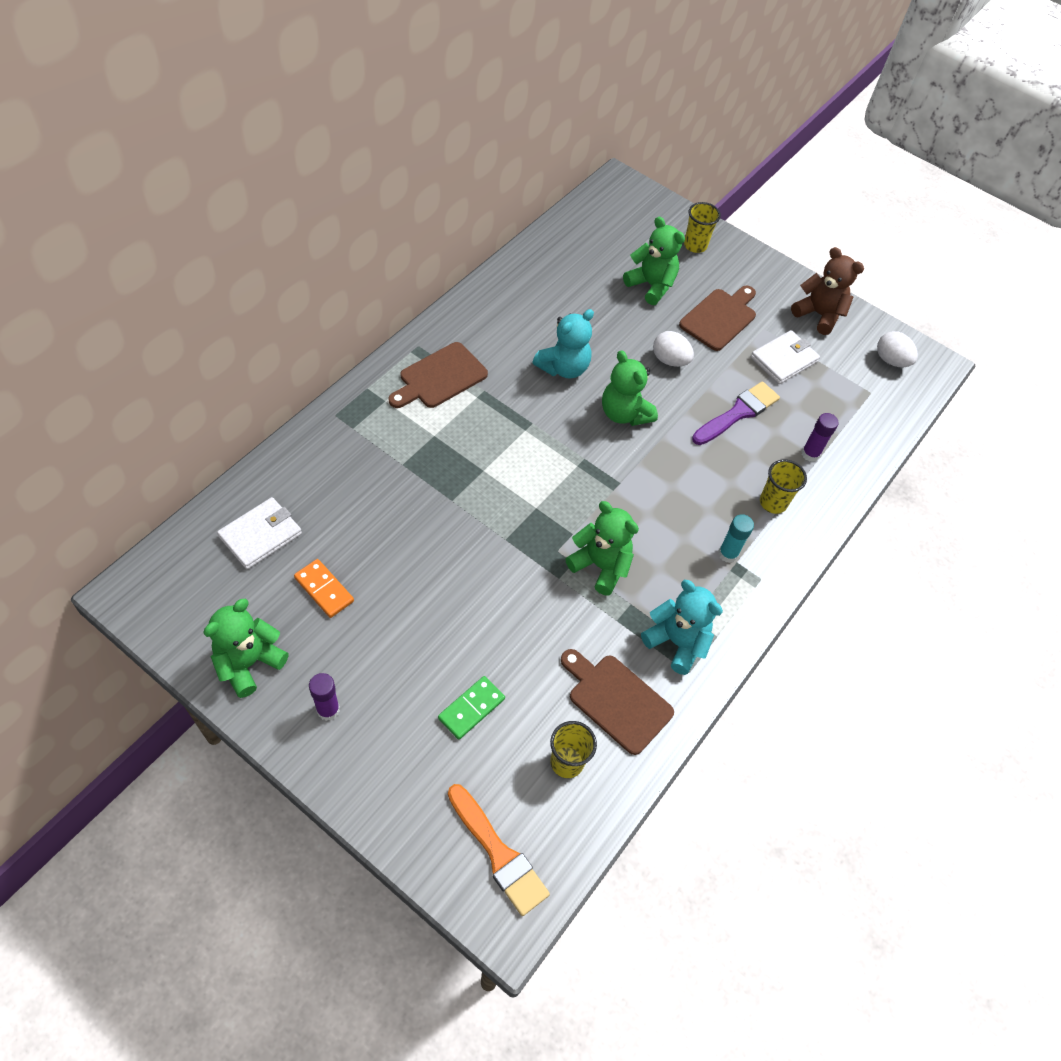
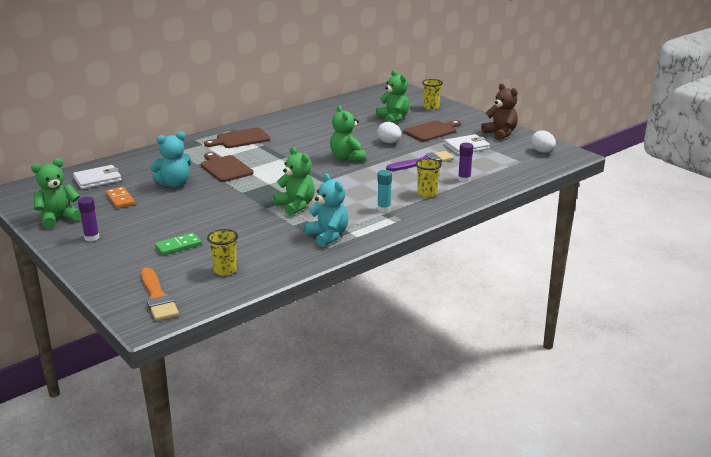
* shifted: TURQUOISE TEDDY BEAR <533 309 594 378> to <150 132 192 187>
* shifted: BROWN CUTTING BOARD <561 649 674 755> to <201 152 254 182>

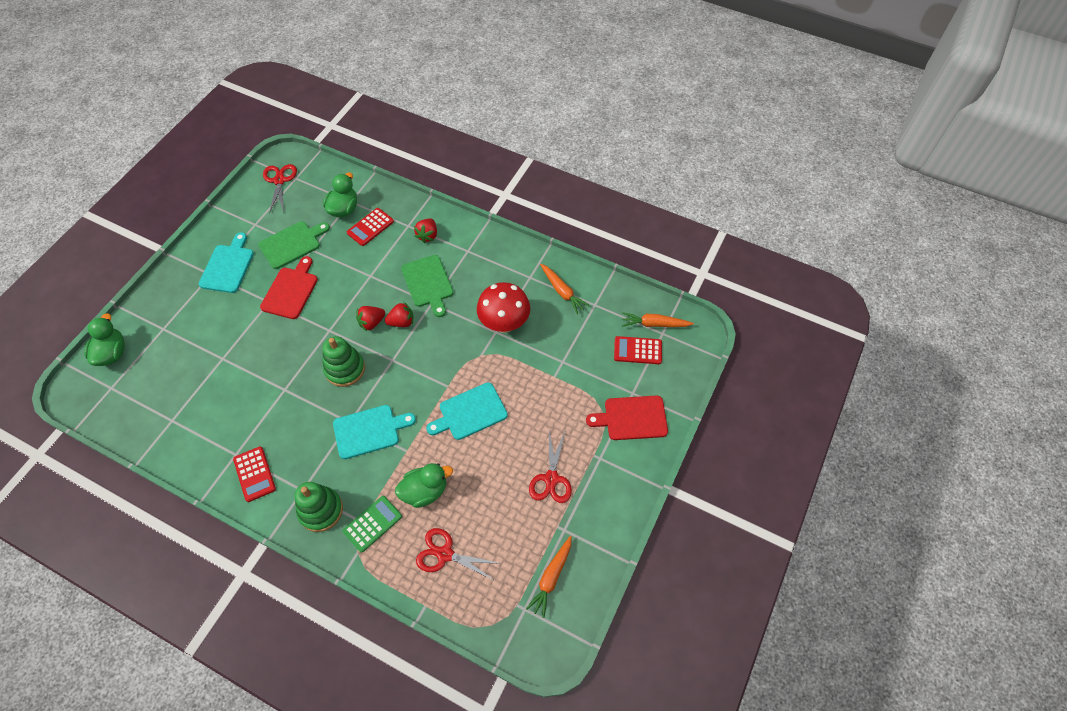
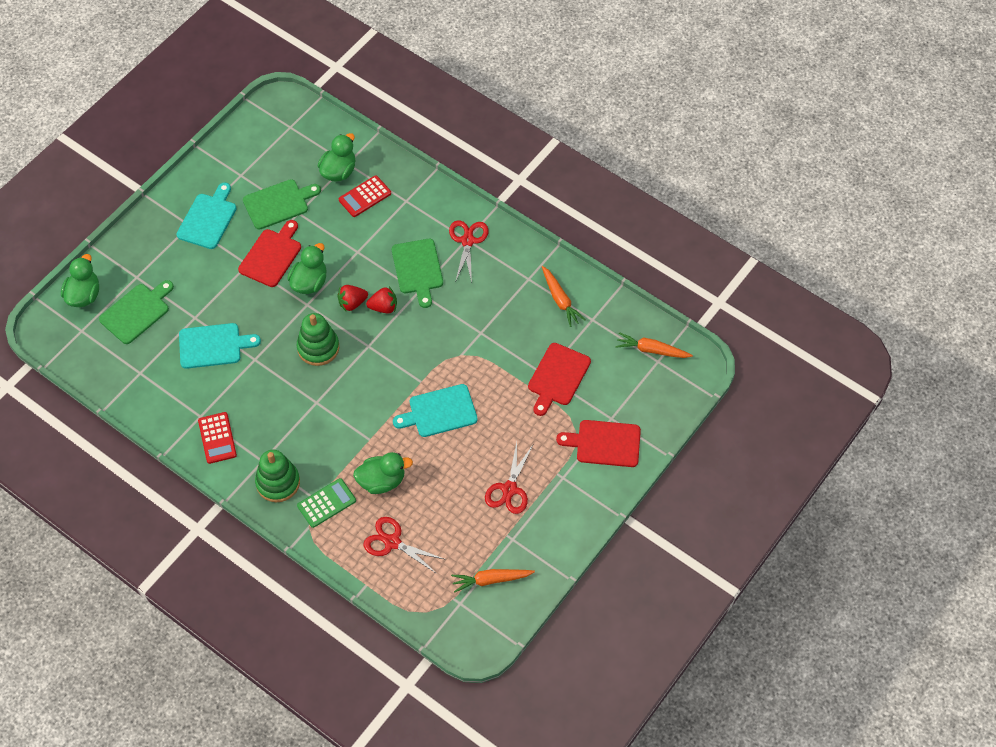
* shifted: RED SCISSORS <263 164 297 214> to <449 220 489 283>
* gone: RED STRAWBERRY <414 218 437 243>
* gone: RED MUSHROOM <477 282 530 333>
* gone: RED CALCULATOR <614 336 662 364>
* shifted: TURQUOISE CUTTING BOARD <333 405 416 459> to <179 323 261 369>
* rotated: ORANGE CARROT <526 536 572 618> = <451 569 535 593> 45 degrees clockwise
* new: GREEN DUCK <287 243 327 294>
* new: GREEN CUTTING BOARD <99 280 174 344>
* new: RED CUTTING BOARD <528 343 591 416>

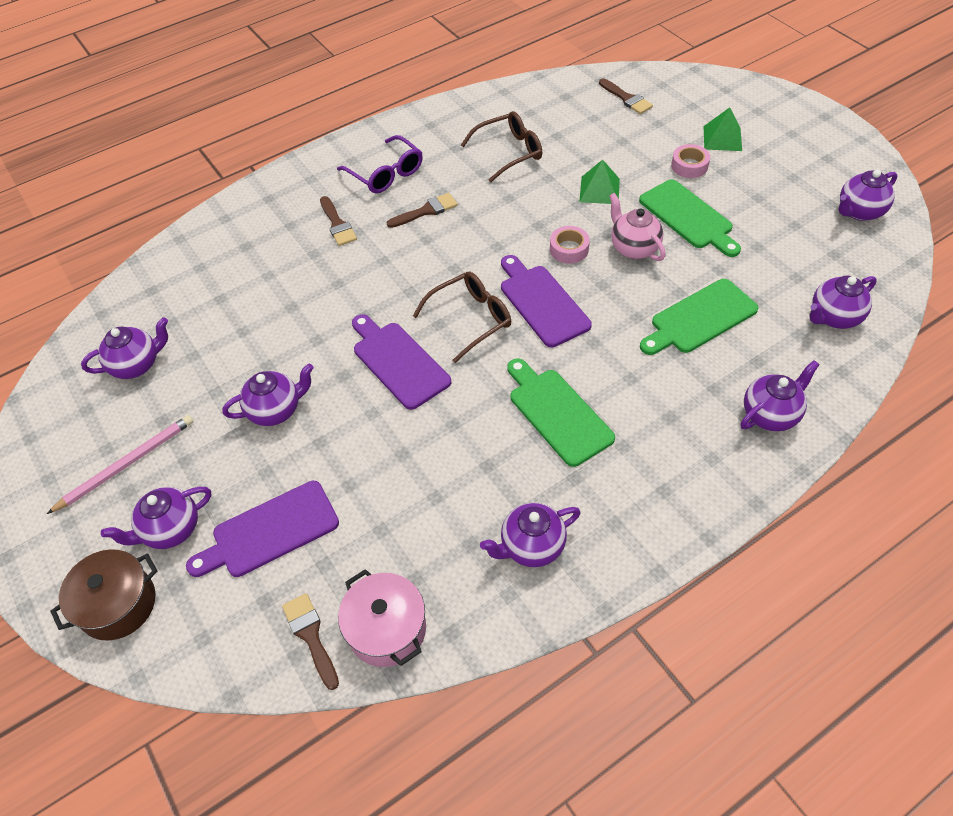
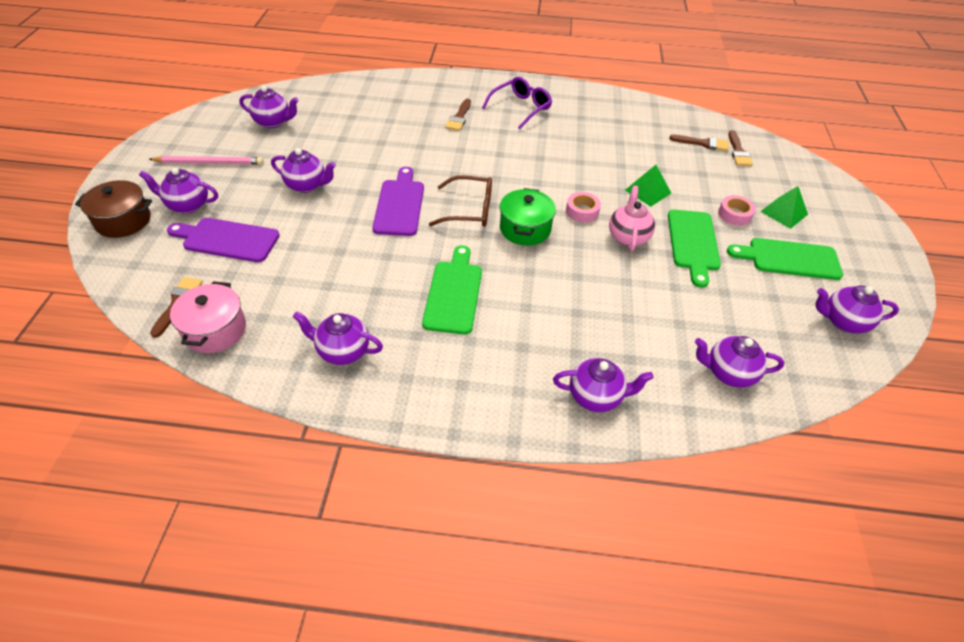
* gone: BROWN GLASSES <461 111 542 183>
* rotated: PURPLE GLASSES <337 135 423 193> = <482 77 552 129> 135 degrees counterclockwise
* shifted: BROWN BRUSH <387 193 458 228> to <669 135 729 151>
* swapped: PURPLE CUTTING BOARD <501 255 592 347> to GREEN POT <500 188 556 246>
* shifted: GREEN CUTTING BOARD <640 279 758 355> to <727 238 843 280>

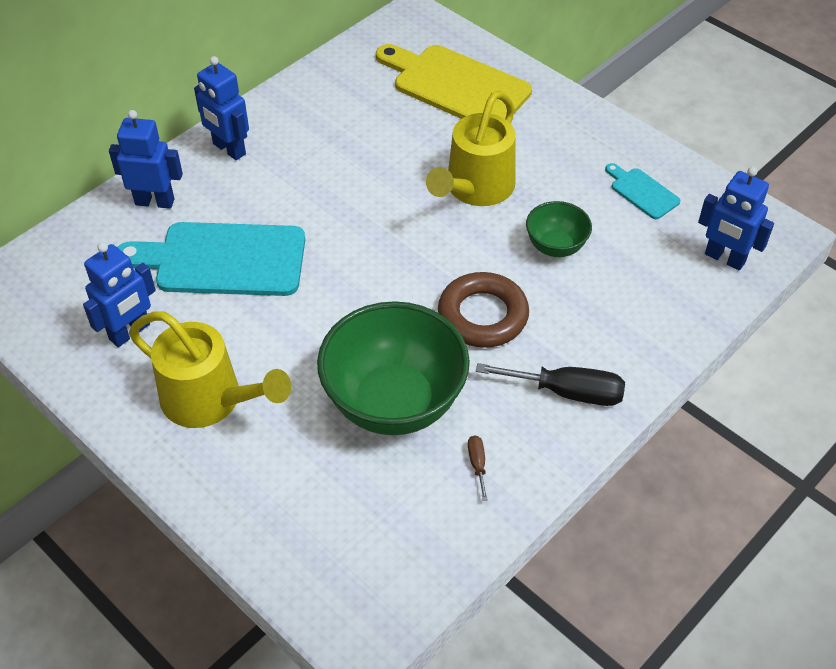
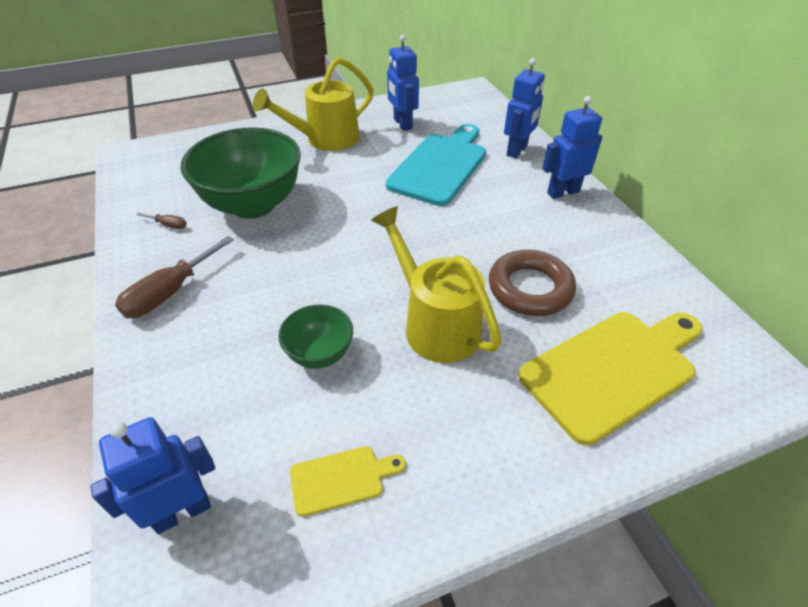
* repainted: TURQUOISE CUTTING BOARD <605 163 681 219> to YELLOW CUTTING BOARD <290 446 406 517>
* shifted: BROWN RING <438 272 529 348> to <489 250 576 316>
* repainted: BLACK SCREWDRIVER <476 363 625 406> to BROWN SCREWDRIVER <115 236 234 318>

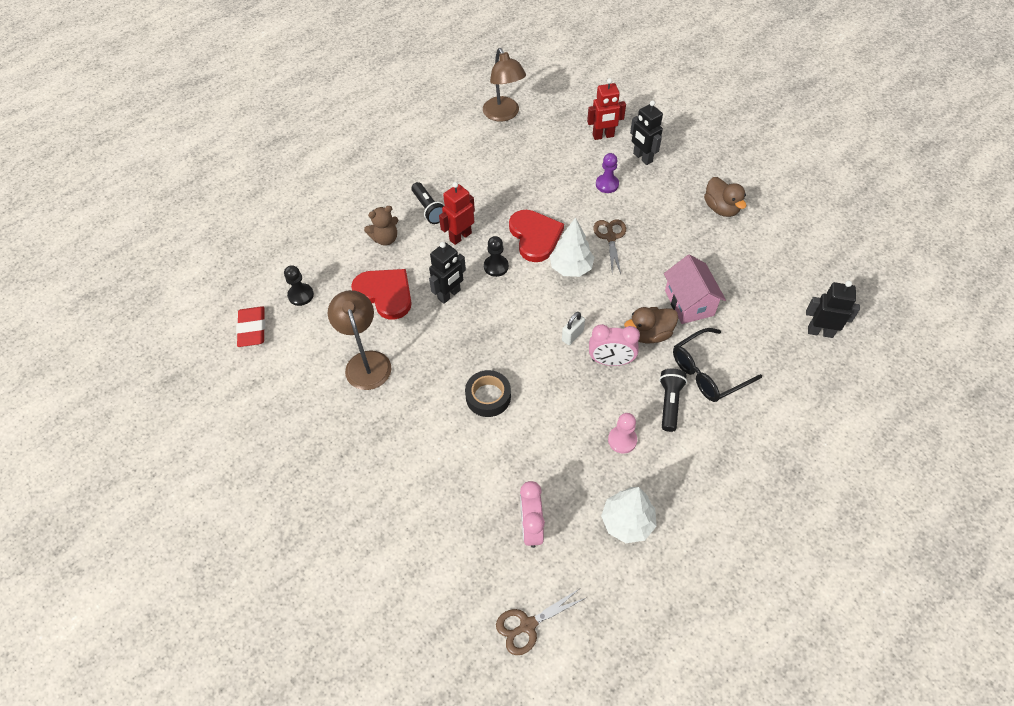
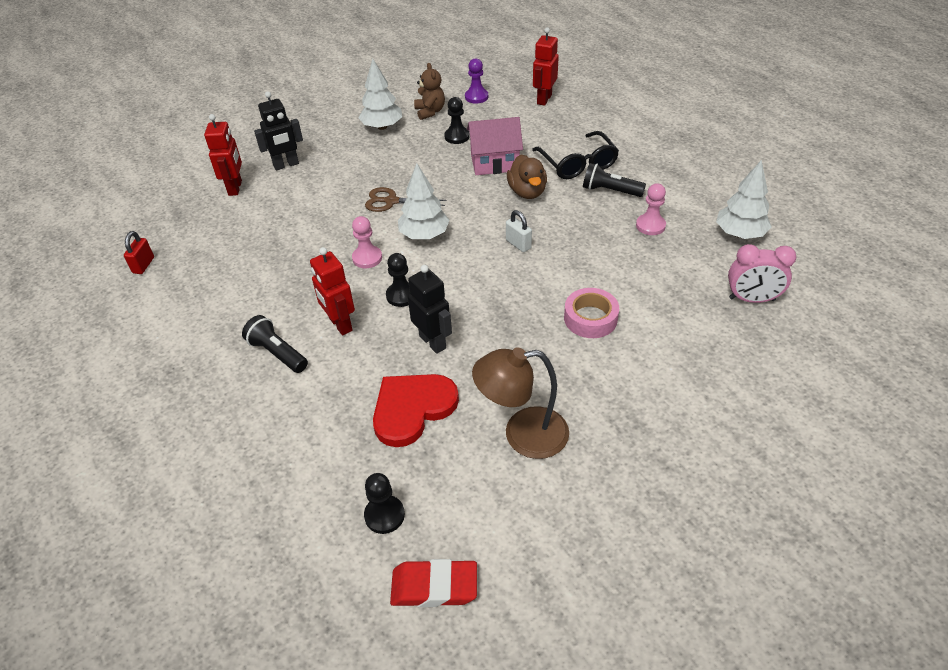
* swapped: BROWN LAMP <483 48 526 122> to RED PADLOCK <124 231 154 274>
* shifted: PURPLE PAWN <596 153 619 193> to <465 58 488 104>
* swapped: BROWN DUCK <704 177 746 217> to WHITE TREE <358 59 402 130>
* rotated: BLACK FLASHLIGHT <411 182 445 224> = <242 315 308 373> 120 degrees counterclockwise
* shifted: BROWN TEDDY BEAR <364 206 398 246> to <414 63 445 120>
* swapped: RED HEART <509 210 564 262> to PINK PAWN <352 216 382 268>
* repainted: BLACK ROBOT <806 280 860 338> to RED ROBOT <533 27 559 106>
* gone: PINK CLOCK <589 324 640 366>
* repainted: BLACK TAPE <465 370 511 417> to PINK TAPE <564 288 619 338>
* gone: BROWN SCISSORS <496 588 586 655>
* new: BLACK PAWN <444 97 470 144>

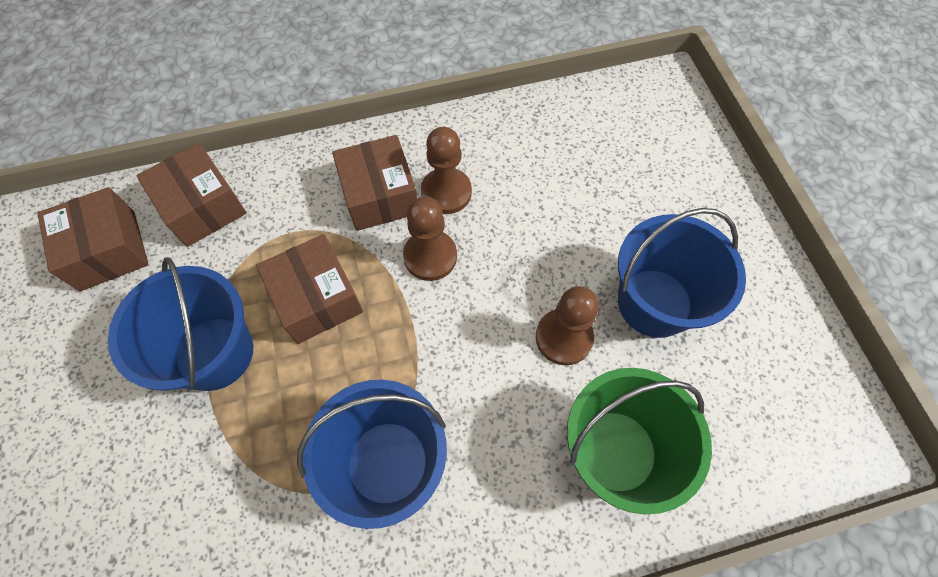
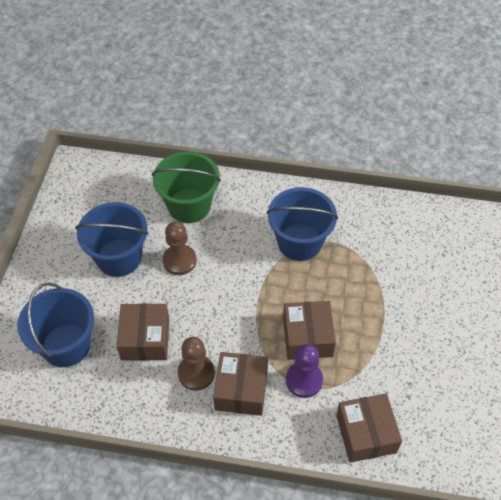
* shifted: BROWN BOX <37 187 149 291> to <117 303 169 361>
* gone: BROWN PAWN <403 197 457 281>
* shifted: BLUE BUCKET <108 257 253 391> to <17 283 94 367>
* new: PURPLE PAWN <286 344 323 398>

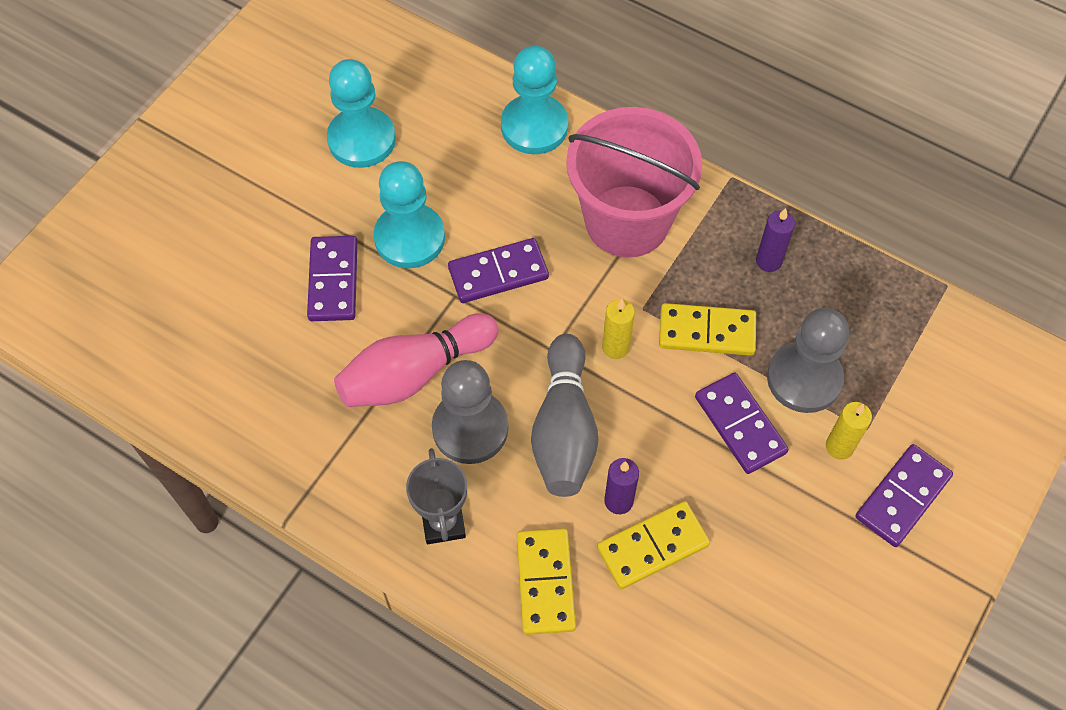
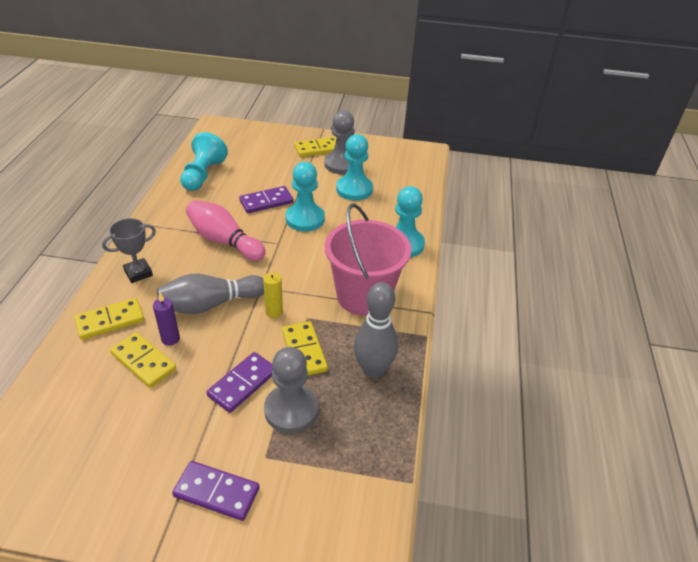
* swapped: PURPLE CANDLE <756 208 795 272> to GREY BOWLING PIN <354 282 398 378>
* gone: PURPLE DOMINO <448 238 549 303>
* shifted: GREY PAWN <432 360 508 464> to <324 111 354 174>
* gone: YELLOW CANDLE <826 402 872 460>
* new: TURQUOISE PAWN <180 132 228 191>
* new: YELLOW DOMINO <294 137 336 157>

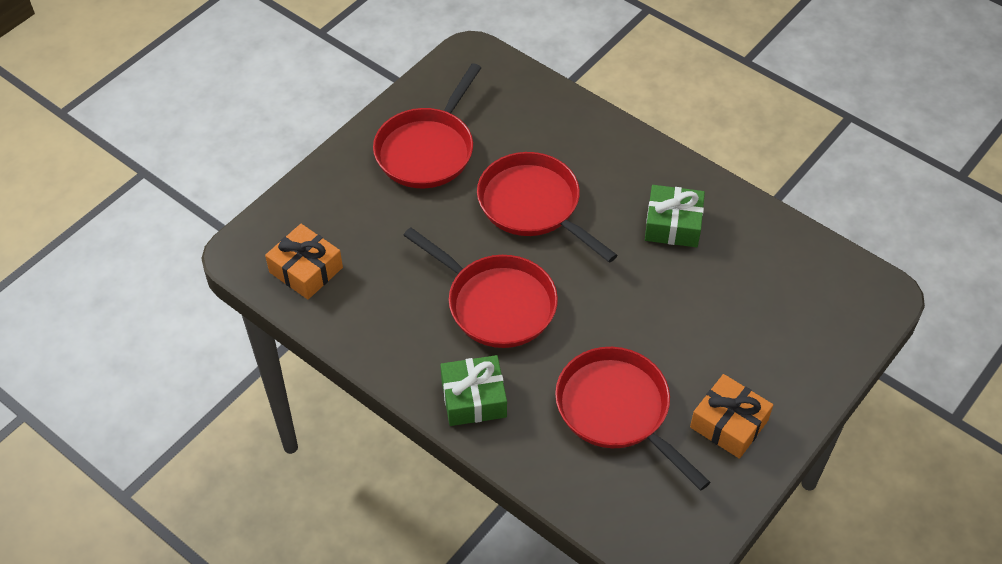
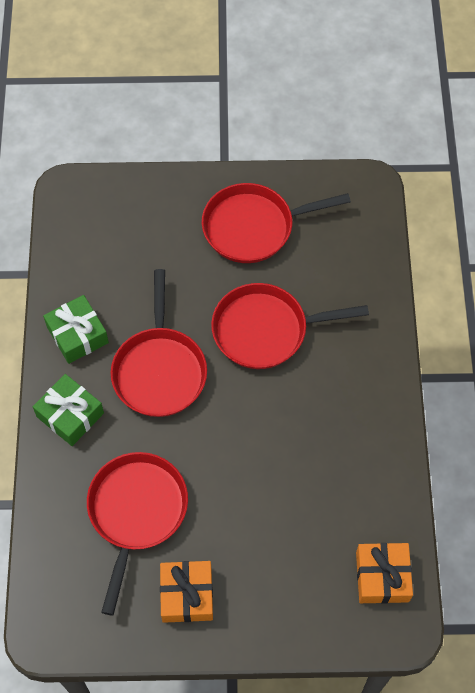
* rotated: RED PAN <477 152 617 263> = <211 283 369 369> 105 degrees counterclockwise
* shifted: GREEN GIFT <645 185 705 247> to <43 295 109 364>
* shifted: ORANGE GIFT <265 224 343 299> to <356 543 413 604>

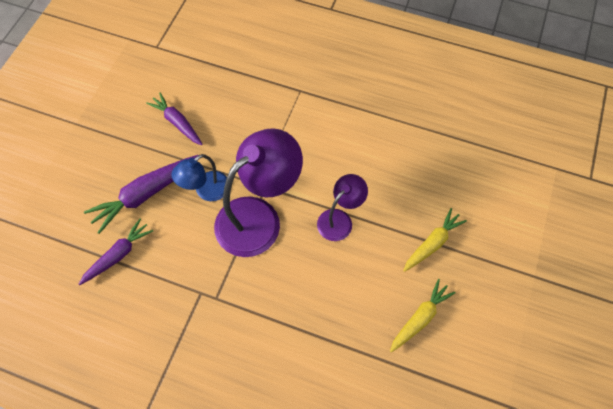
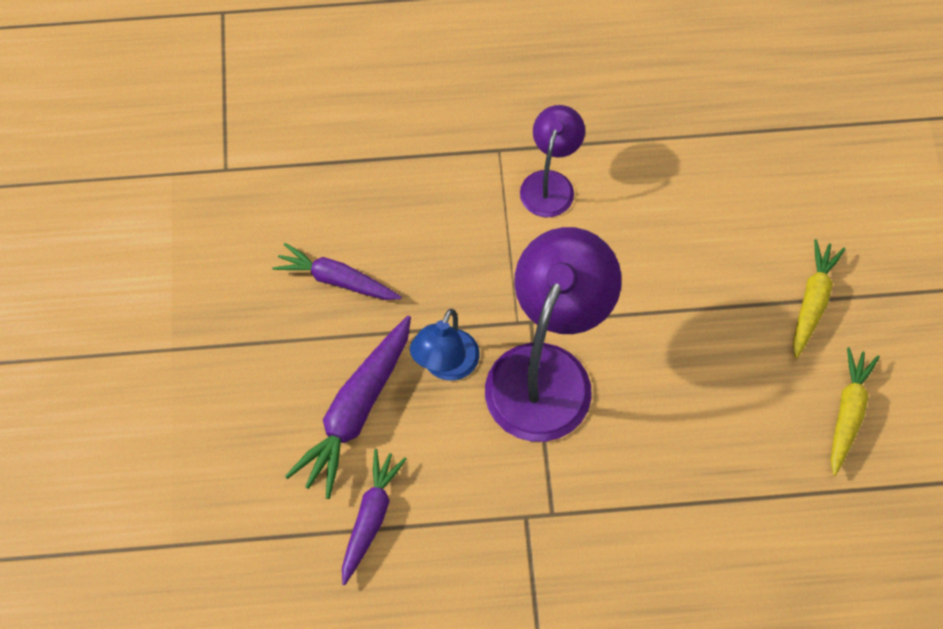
* shifted: PURPLE LAMP <317 174 368 241> to <520 105 585 218>

